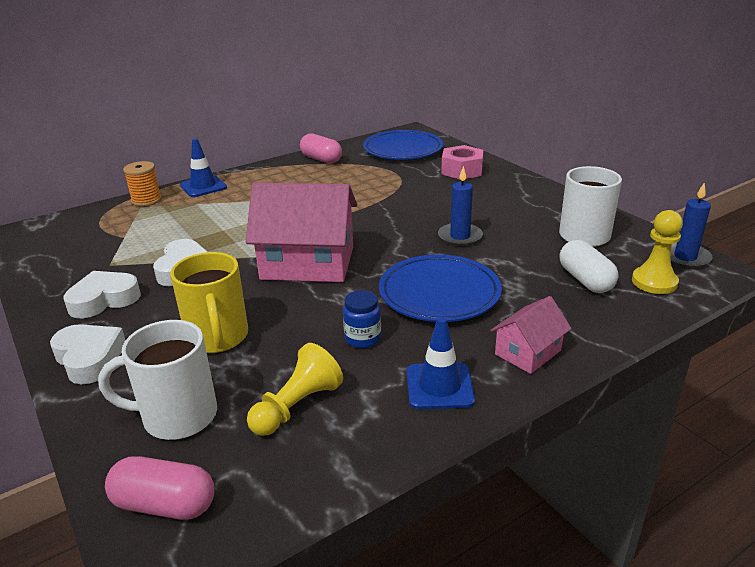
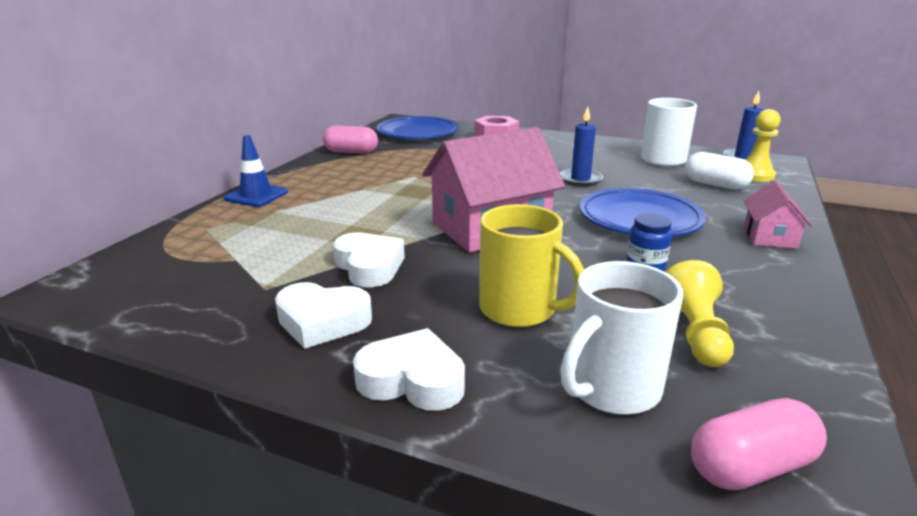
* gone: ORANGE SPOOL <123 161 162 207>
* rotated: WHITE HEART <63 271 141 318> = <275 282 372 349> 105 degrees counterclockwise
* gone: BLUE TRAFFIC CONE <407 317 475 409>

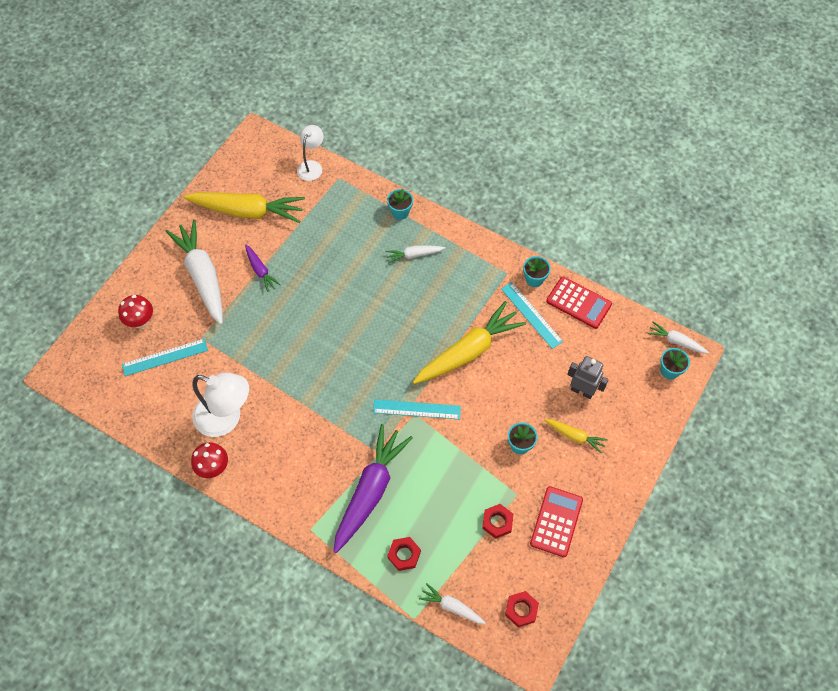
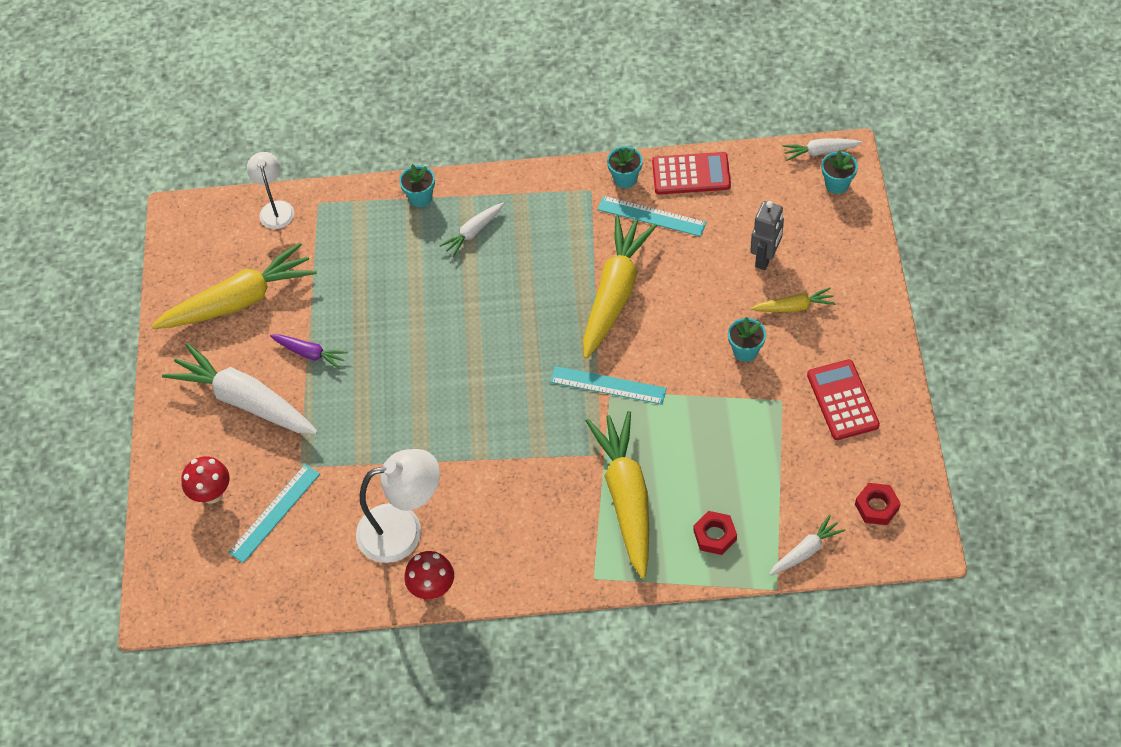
* rotated: GREY ROBOT <567 356 609 399> = <750 201 784 270> 120 degrees clockwise
* rotated: TURQUOISE RULER <373 399 461 419> = <550 366 667 405> 45 degrees clockwise
* repainted: PURPLE CARROT <333 424 413 553> to YELLOW CARROT <586 411 649 579>
* gone: RED NUT <482 504 514 539>
* rotated: WHITE CARROT <419 583 486 624> = <769 515 845 575> 150 degrees clockwise

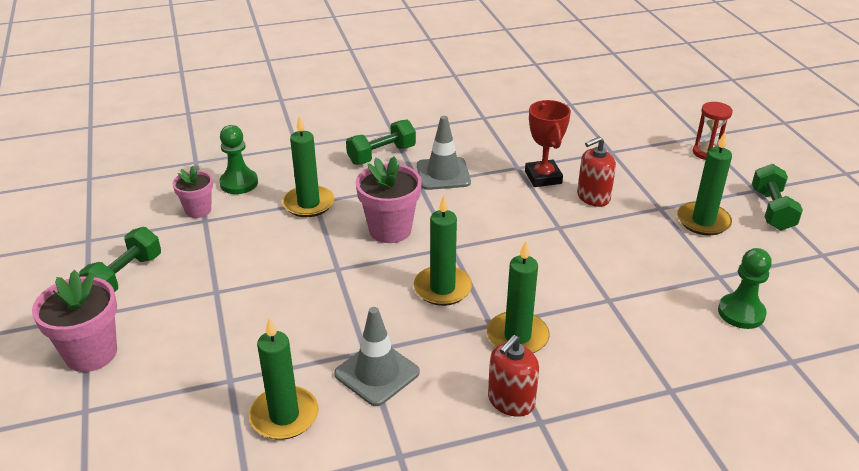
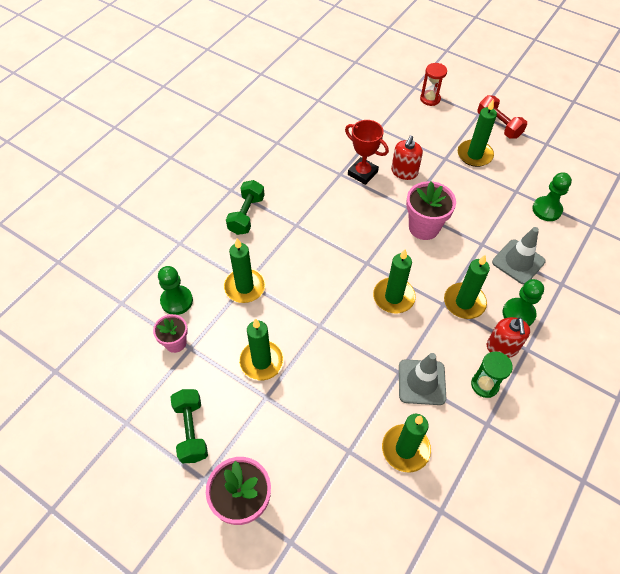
* shifted: GREY TRAFFIC CONE <417 116 471 190> to <492 227 546 284>
* shifted: PINK FLOWER POT <355 156 422 243> to <406 181 456 240>
* repainted: GREEN DUMBBELL <752 164 803 231> to RED DUMBBELL <477 95 527 139>
* new: GREEN PAWN <502 279 544 326>
* new: GREEN CANDLE <239 318 284 381>
* new: GREEN HOURGLASS <471 352 513 398>

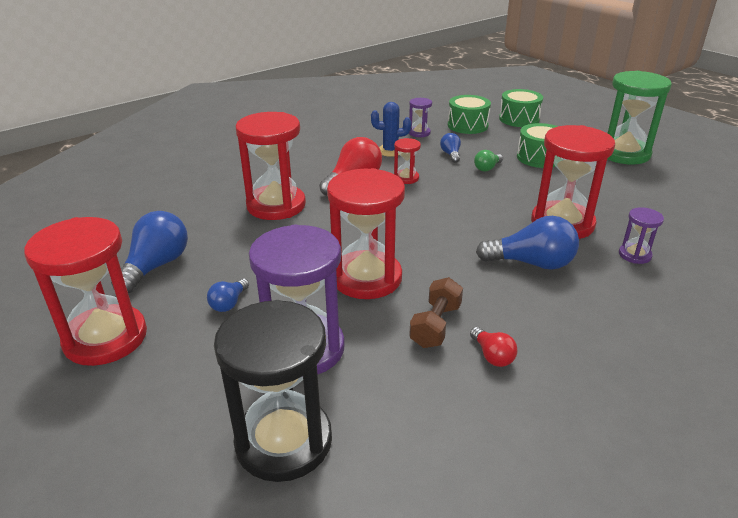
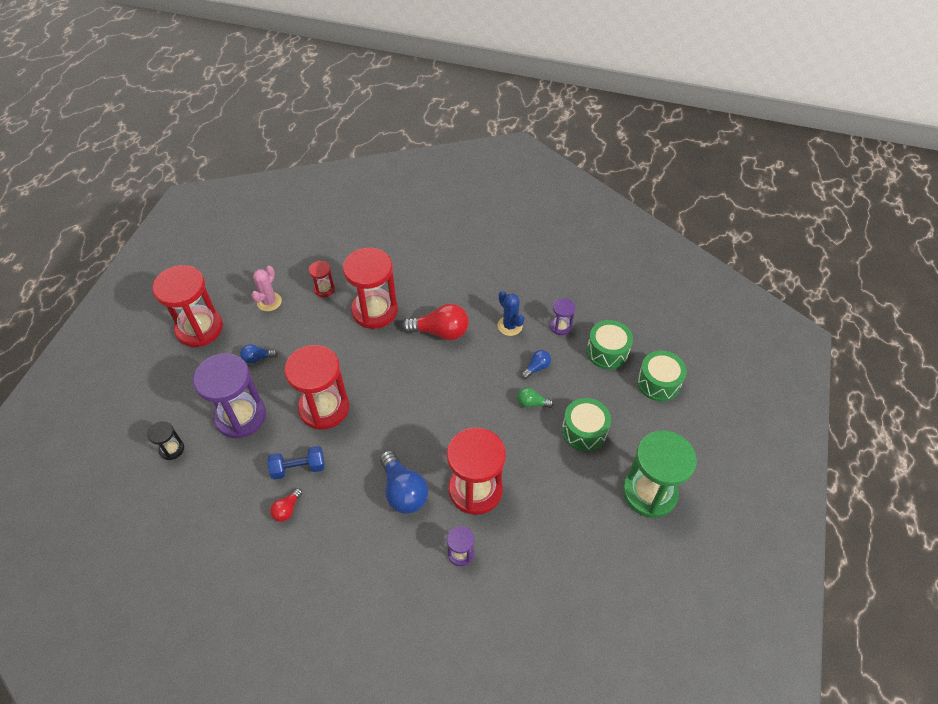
* shifted: RED HOURGLASS <394 138 421 184> to <309 261 335 297>
* swapped: BLUE LIGHT BULB <111 211 188 294> to PINK CACTUS <251 266 282 311>
* repainted: BROWN DUMBBELL <409 277 463 348> to BLUE DUMBBELL <267 446 325 480>
* scaled: BLACK HOURGLASS <214 300 332 482> = <147 421 184 460> x0.47

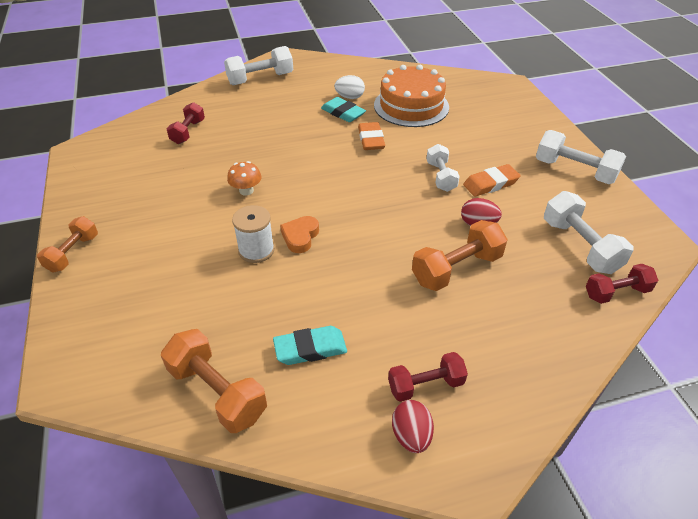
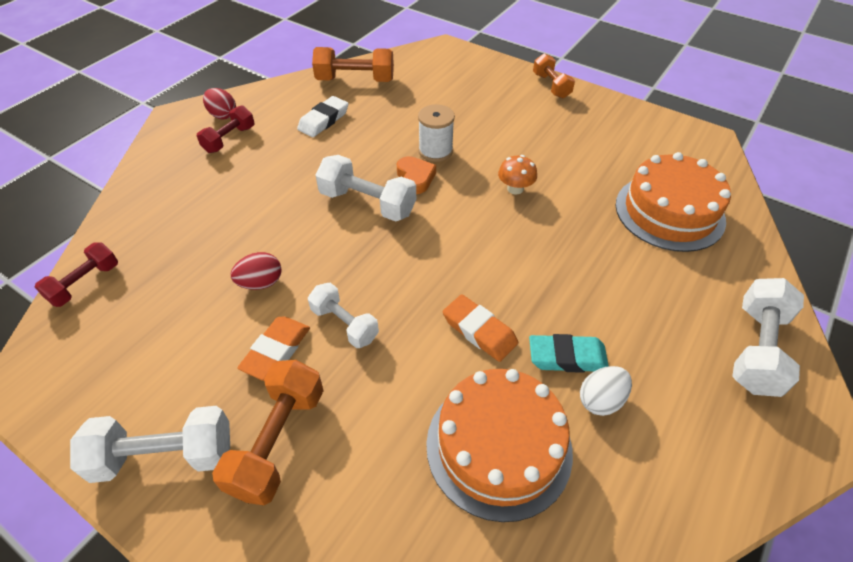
* swapped: RED DUMBBELL <167 102 205 144> to ORANGE CAKE <616 152 731 252>
* shifted: WHITE DUMBBELL <544 191 633 274> to <316 155 416 222>
* shifted: ORANGE DUMBBELL <412 220 508 291> to <212 360 323 505>
* repainted: TURQUOISE ERASER <273 326 347 365> to WHITE ERASER <297 96 349 137>

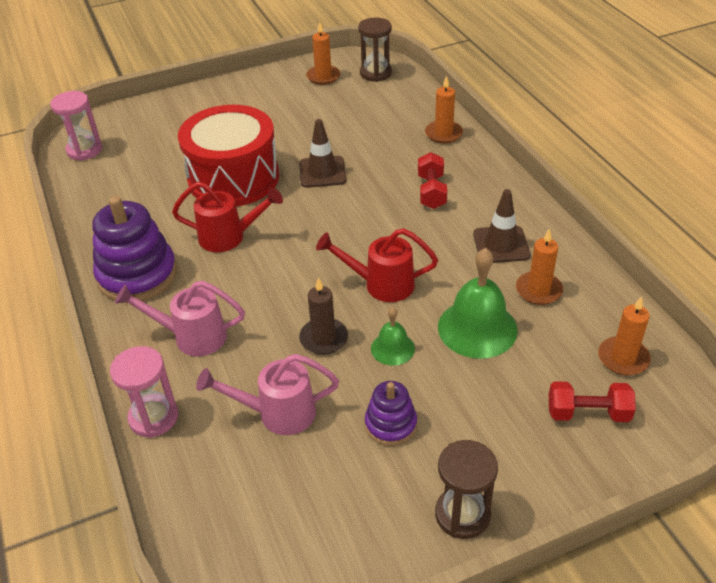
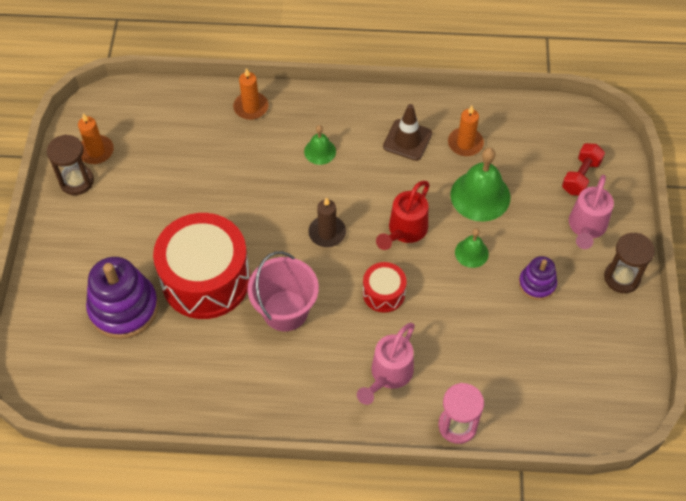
* shifted: BROWN HOURGLASS <358 18 392 82> to <47 134 94 195>
* gone: PINK HOURGLASS <50 91 102 161>
* gone: BROWN TRAFFIC CONE <299 119 346 188>
* swapped: RED DUMBBELL <418 152 447 209> to GREEN BELL <304 125 336 165>
* swapped: RED WATERING CAN <172 182 283 252> to PINK BUCKET <248 251 319 331>
* shifted: PURPLE STACKING TOY <92 196 177 303> to <86 257 158 339>
* shifted: BROWN CANDLE <299 277 348 355> to <308 197 346 247>
* gone: ORANGE CANDLE <598 296 651 375>
* shifted: PINK WATERING CAN <196 354 339 435> to <569 175 614 249>
* new: RED DRUM <363 262 407 313>

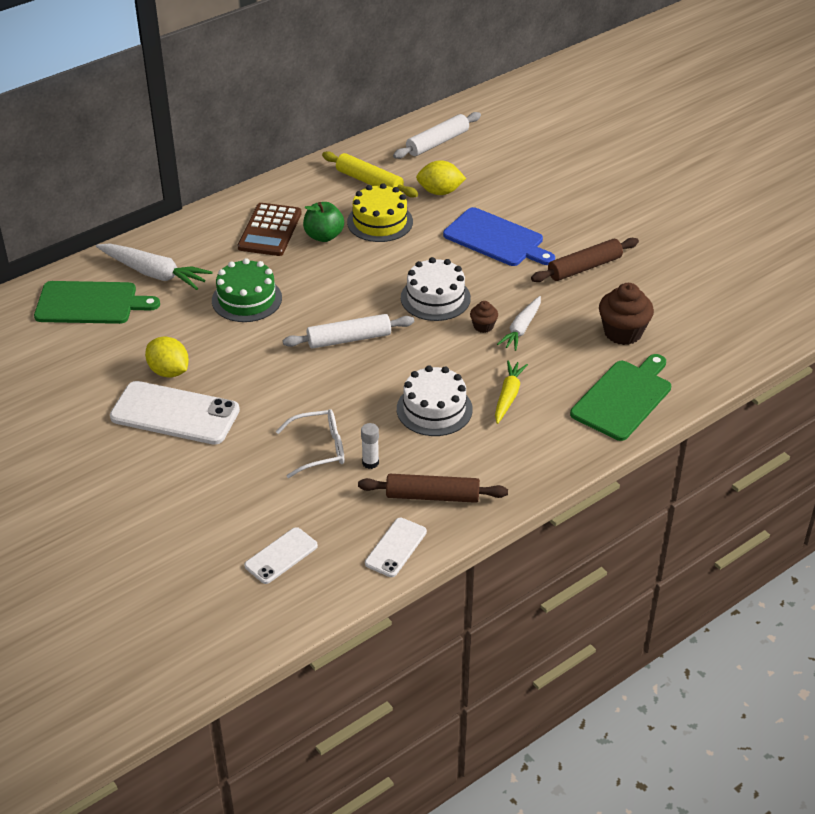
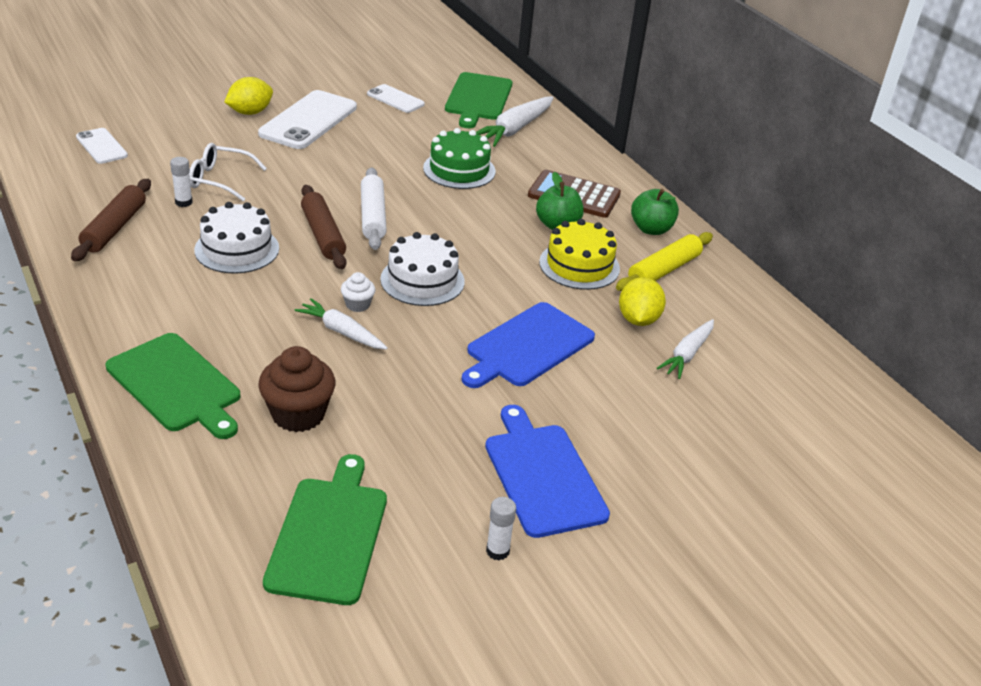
* gone: WHITE ROLLING PIN <393 112 481 159>
* shifted: BROWN ROLLING PIN <531 238 639 282> to <301 185 346 269>
* repainted: BROWN CUPCAKE <470 301 498 333> to WHITE CUPCAKE <341 272 375 312>
* shifted: YELLOW LEMON <145 337 189 378> to <224 77 273 115>
* gone: YELLOW CARROT <495 360 528 424>
* rotated: WHITE GLASSES <276 409 344 478> = <189 143 267 201> 105 degrees clockwise
* shifted: WHITE PHONE <365 518 427 577> to <367 84 425 113>
* new: GREEN APPLE <631 189 679 235>
* new: WHITE CARROT <657 319 714 379>
* new: BLUE CUTTING BOARD <485 405 610 538>
* new: GREEN CUTTING BOARD <263 454 387 605>
* new: WHITE GLUE STICK <486 497 516 560>

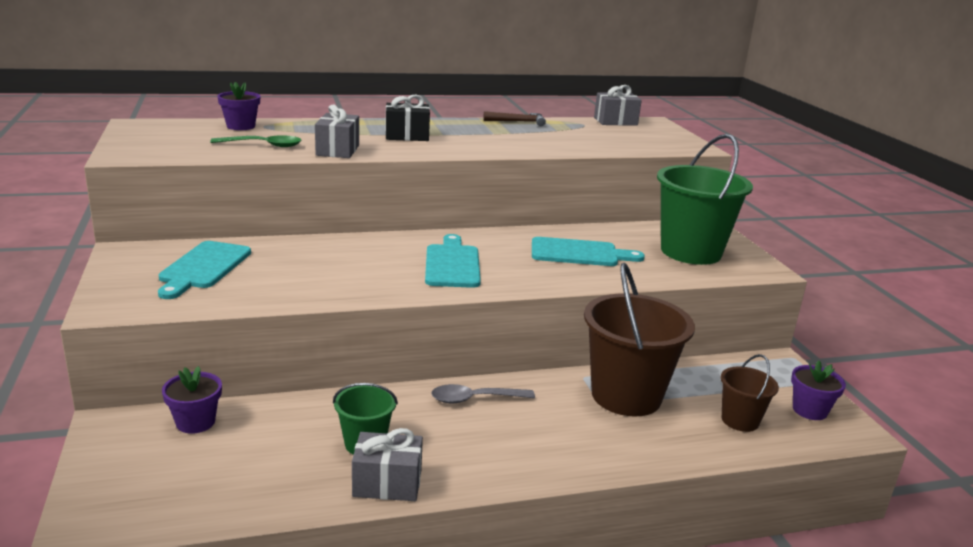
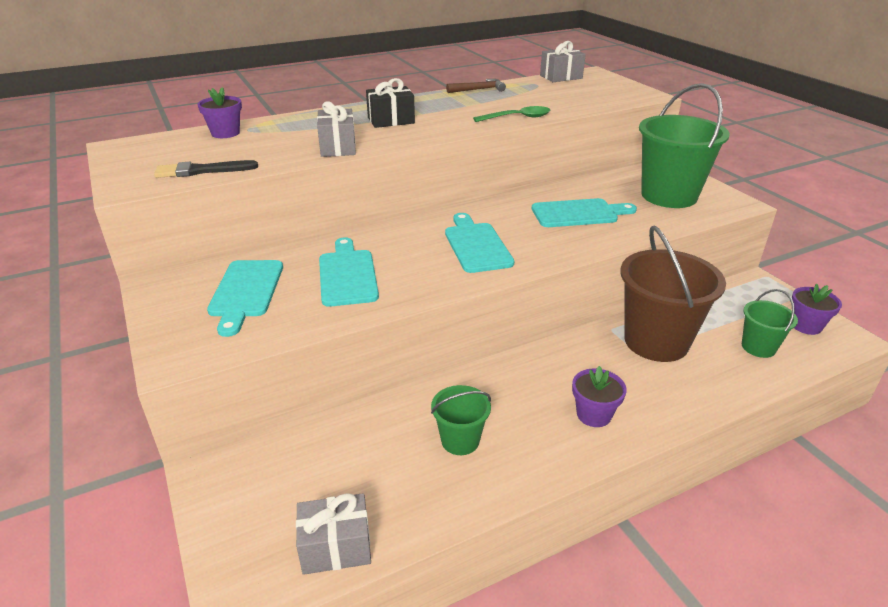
* shifted: GREEN SPOON <210 135 302 147> to <473 106 550 122>
* repainted: BROWN BUCKET <720 354 779 432> to GREEN BUCKET <742 289 798 358>
* shifted: PURPLE FLOWER POT <162 366 222 434> to <572 366 627 427>
* gone: GREY SPOON <431 384 535 403>
* shifted: GREY GIFT <352 428 423 501> to <296 493 371 575>
* new: BLACK BRUSH <154 160 258 178>
* new: TURQUOISE CUTTING BOARD <319 237 379 307>

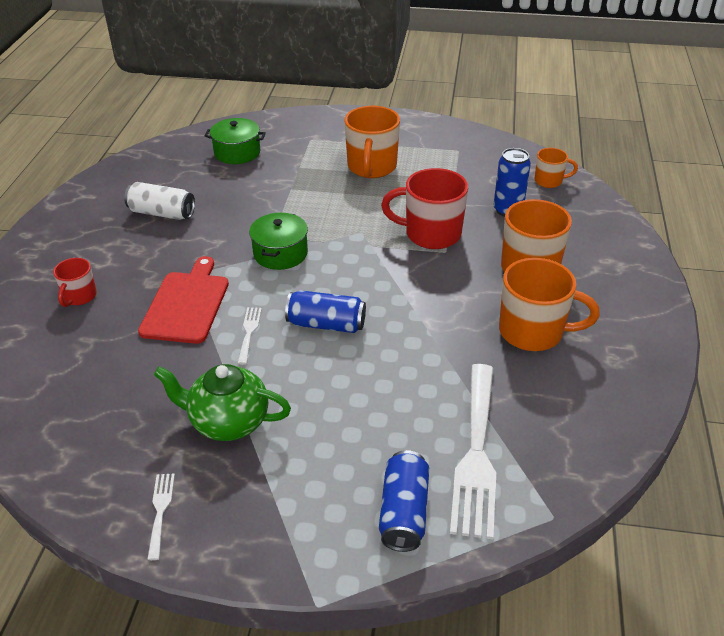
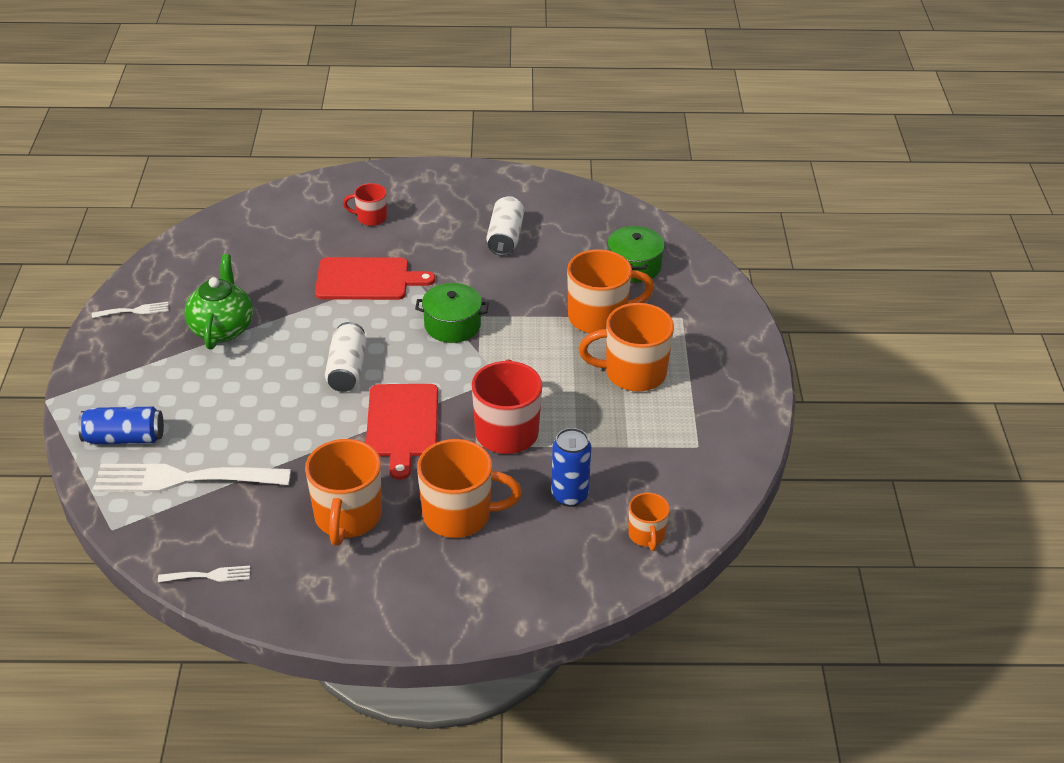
* repainted: BLUE CAN <285 290 366 333> to WHITE CAN <325 322 366 392>
* shifted: WHITE FORK <238 307 262 364> to <158 566 250 583>
* new: ORANGE MUG <567 249 654 334>
* new: RED CUTTING BOARD <366 384 438 480>

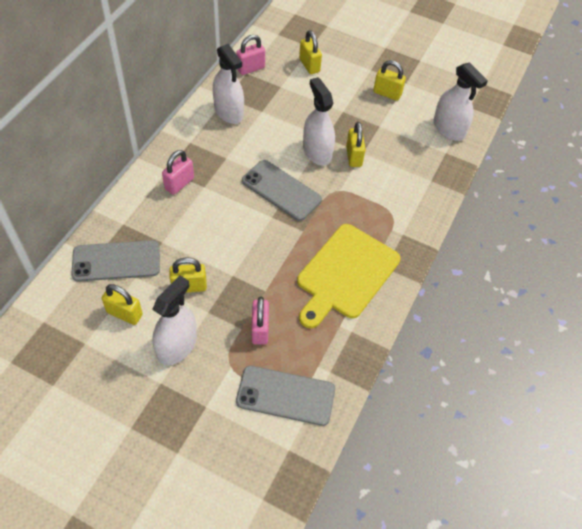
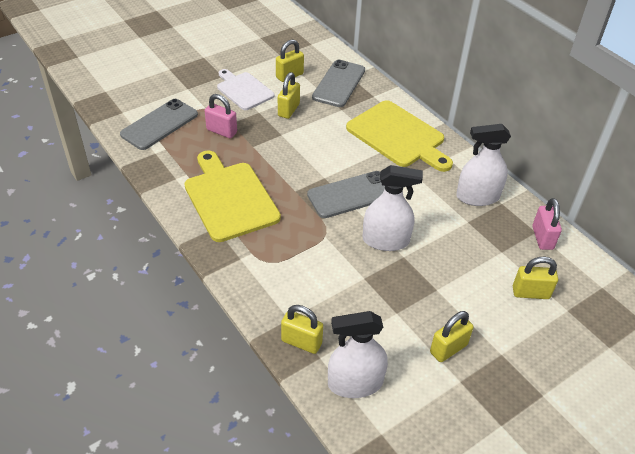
* shifted: YELLOW PADLOCK <346 122 366 167> to <281 305 323 354>
* swapped: PINK PADLOCK <162 150 194 195> to YELLOW CUTTING BOARD <346 100 453 172>
* swapped: WHITE SPRAY BOTTLE <152 276 197 365> to WHITE CUTTING BOARD <217 69 275 110>

